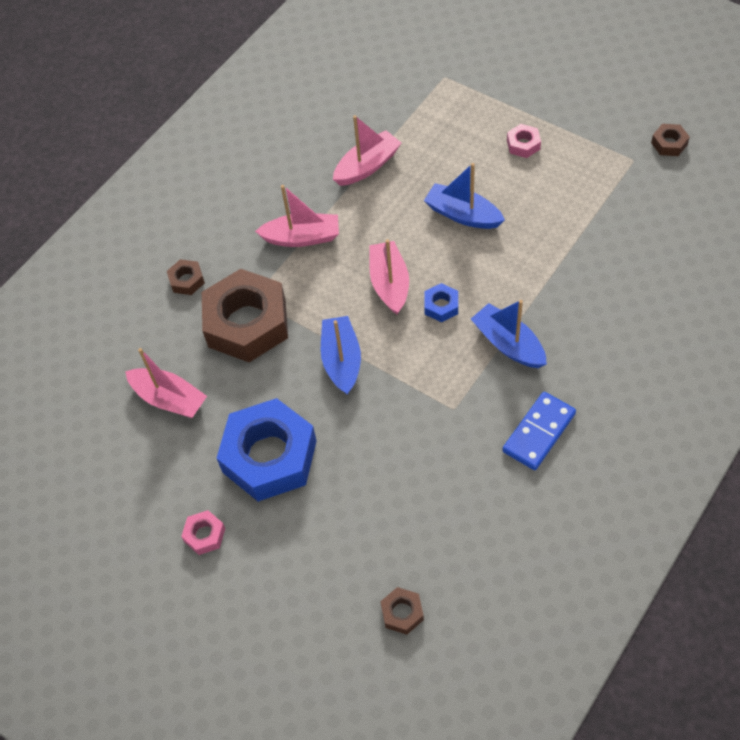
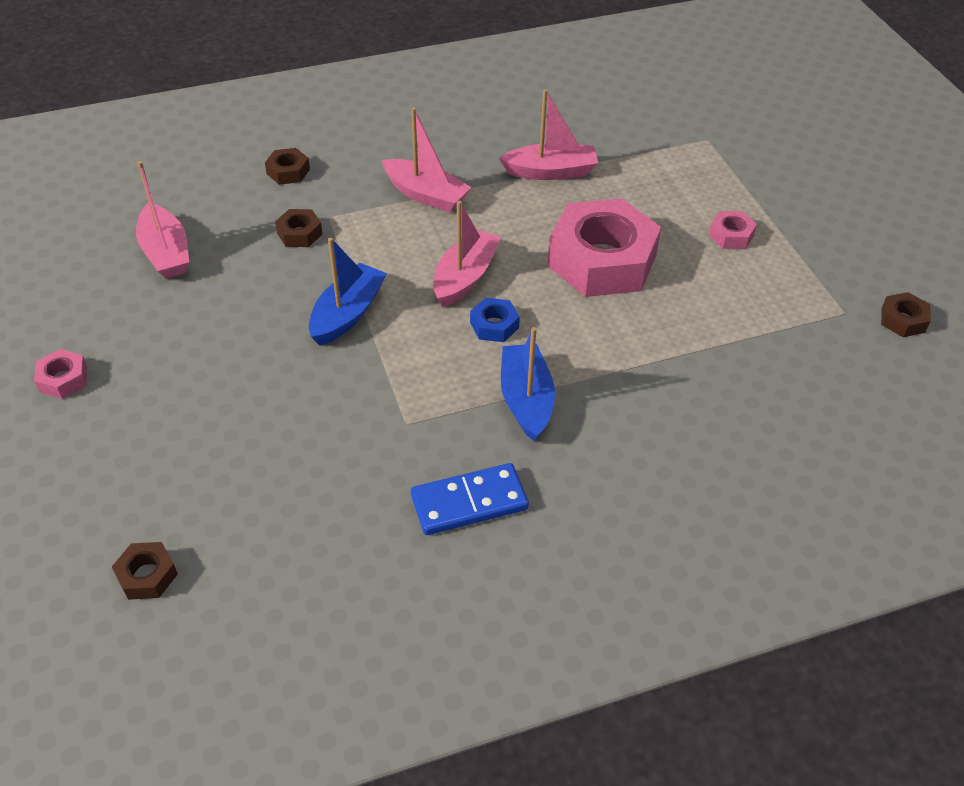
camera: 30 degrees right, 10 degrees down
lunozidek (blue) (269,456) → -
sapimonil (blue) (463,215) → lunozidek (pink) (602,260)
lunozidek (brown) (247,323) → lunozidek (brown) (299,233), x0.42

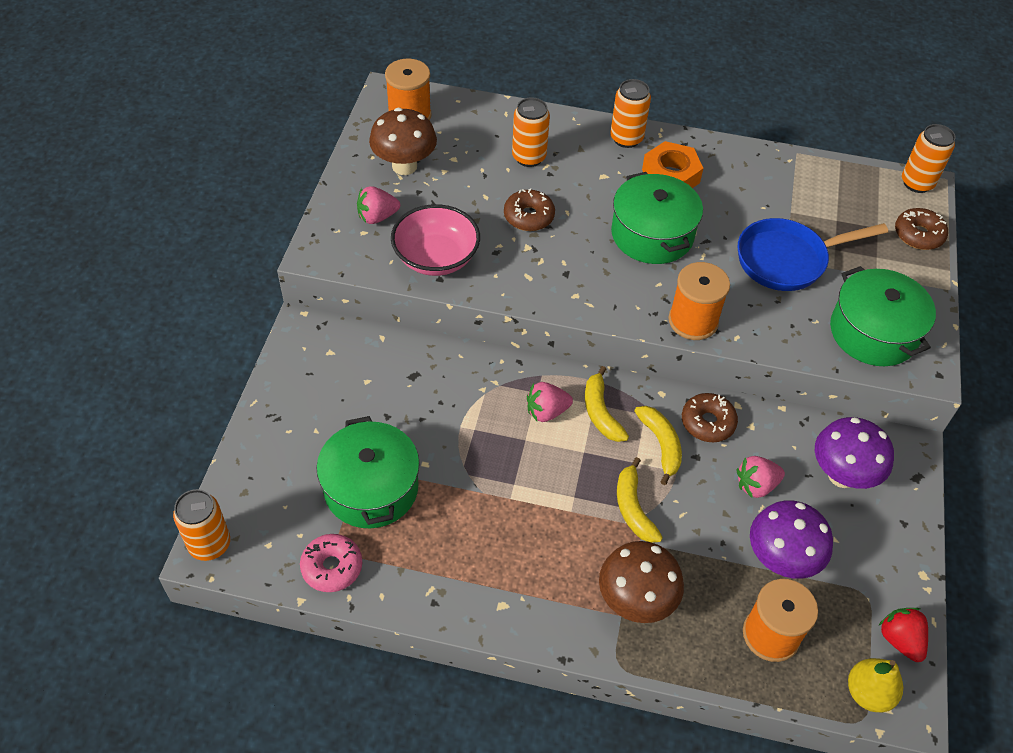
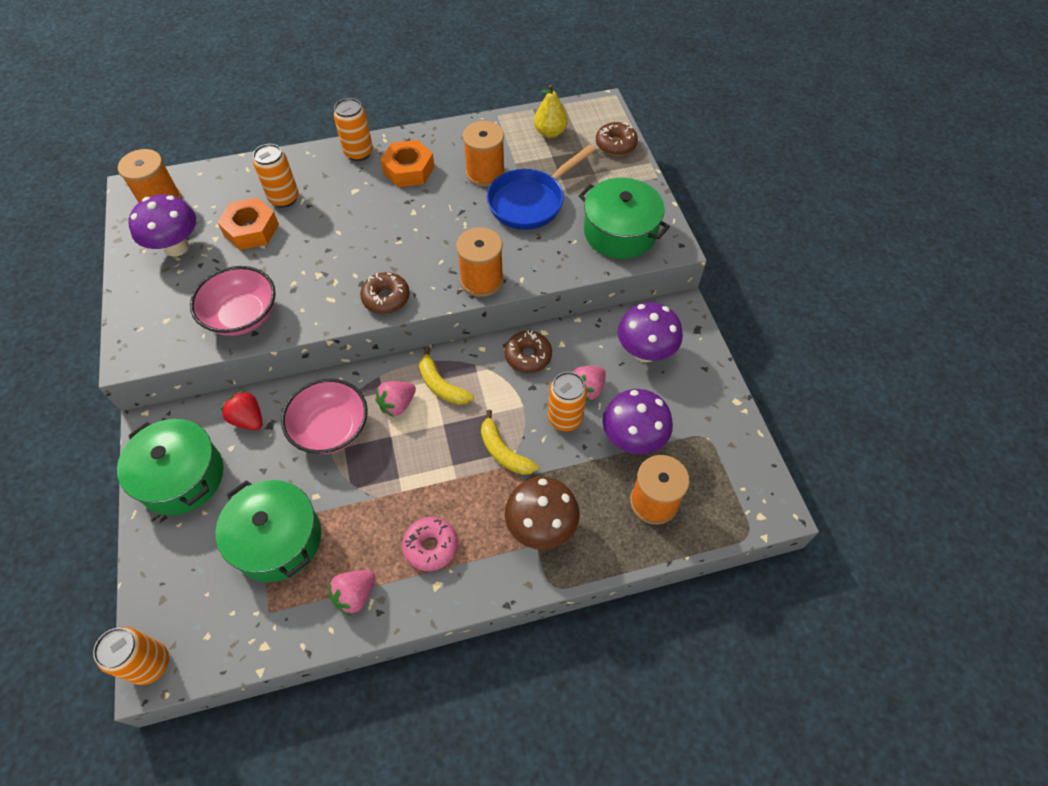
camera: 25 degrees left, 5 degrees up
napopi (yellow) (661,445) → -
- → lunozidek (orange) (251,230)
- → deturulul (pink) (331,429)
- → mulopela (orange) (485,173)
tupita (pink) (332,567) → tupita (pink) (431,546), moved
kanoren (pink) (377,217) → kanoren (pink) (355,595), moved
tupita (brown) (529,216) → tupita (brown) (386,298), moved
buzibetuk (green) (652,234) → buzibetuk (green) (182,477), moved
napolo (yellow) (868,693) → napolo (yellow) (550,132), moved
kanoren (red) (900,640) → kanoren (red) (248,419), moved
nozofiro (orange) (917,183) → nozofiro (orange) (565,419), moved
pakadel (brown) (404,166) → pakadel (purple) (177,247)

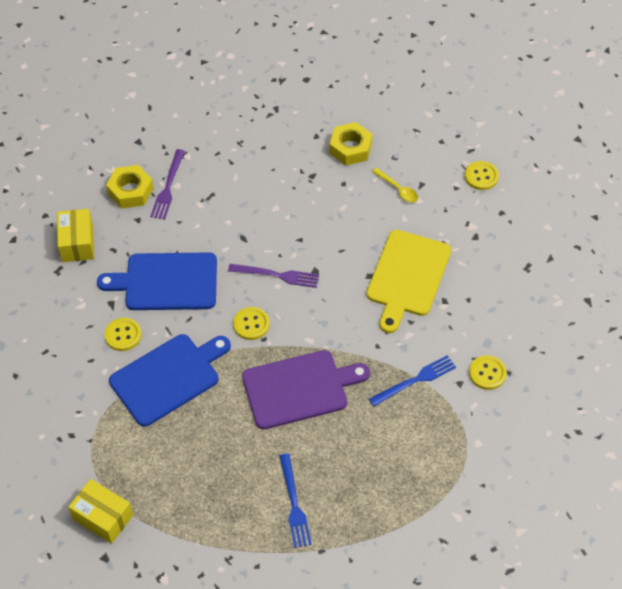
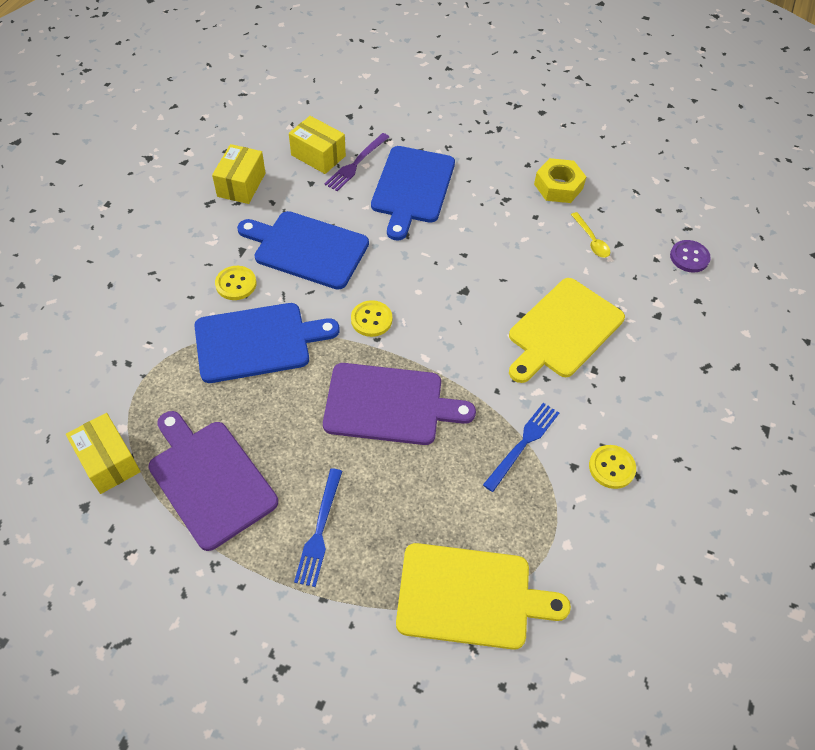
camera: 20 degrees right, 0 degrees up
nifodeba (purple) (277,275) → -
- → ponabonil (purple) (209,479)
- → ponabonil (blue) (412,188)
- → ponabonil (yellow) (470,596)
lunozidek (yellow) (130,191) → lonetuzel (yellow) (318,155)
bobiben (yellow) (481,176) → bobiben (purple) (689,257)
nifodeba (blue) (415,380) → nifodeba (blue) (523,444), 45 degrees counterclockwise

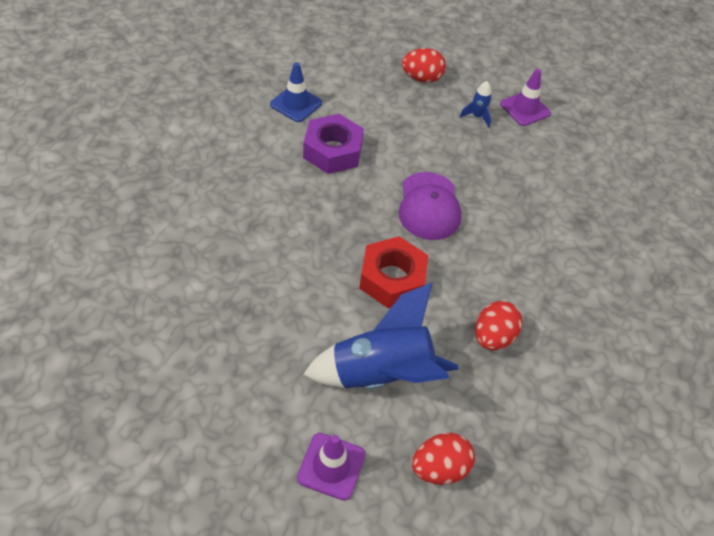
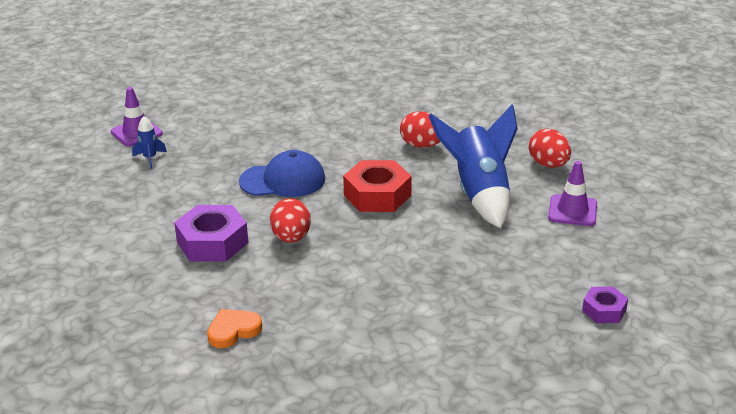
camera: 90 degrees left, 20 degrees down
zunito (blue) (296,104) → -
- → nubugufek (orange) (233,330)
- → lunozidek (purple) (604,310)
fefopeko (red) (421,78) → fefopeko (red) (291,238), moved
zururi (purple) (429,206) → zururi (blue) (283,180)

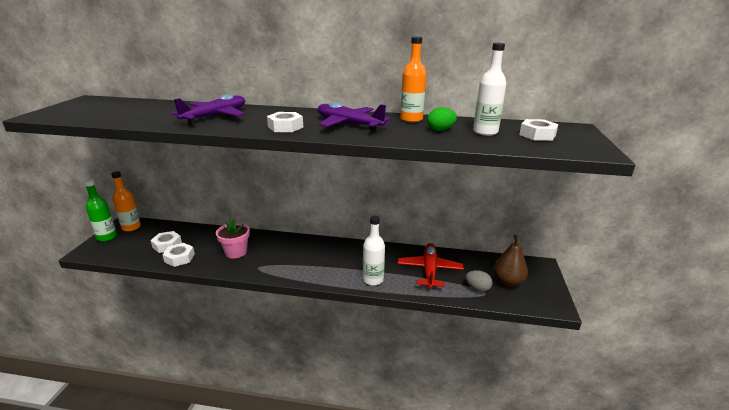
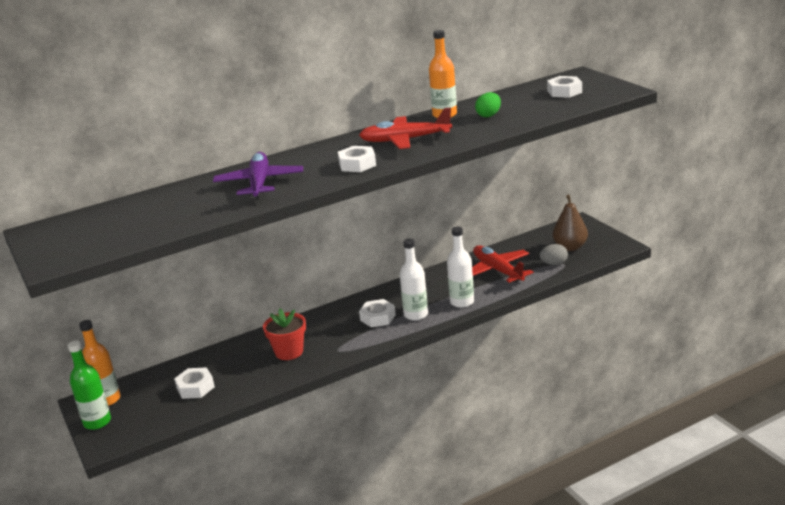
camera: 35 degrees left, 0 degrees up
lunozidek (white) (179,258) → lunozidek (white) (378,317), moved
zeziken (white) (485,132) → zeziken (white) (416,315), moved
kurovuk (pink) (236,252) → kurovuk (red) (289,352)
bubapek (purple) (349,124) → bubapek (red) (405,140)

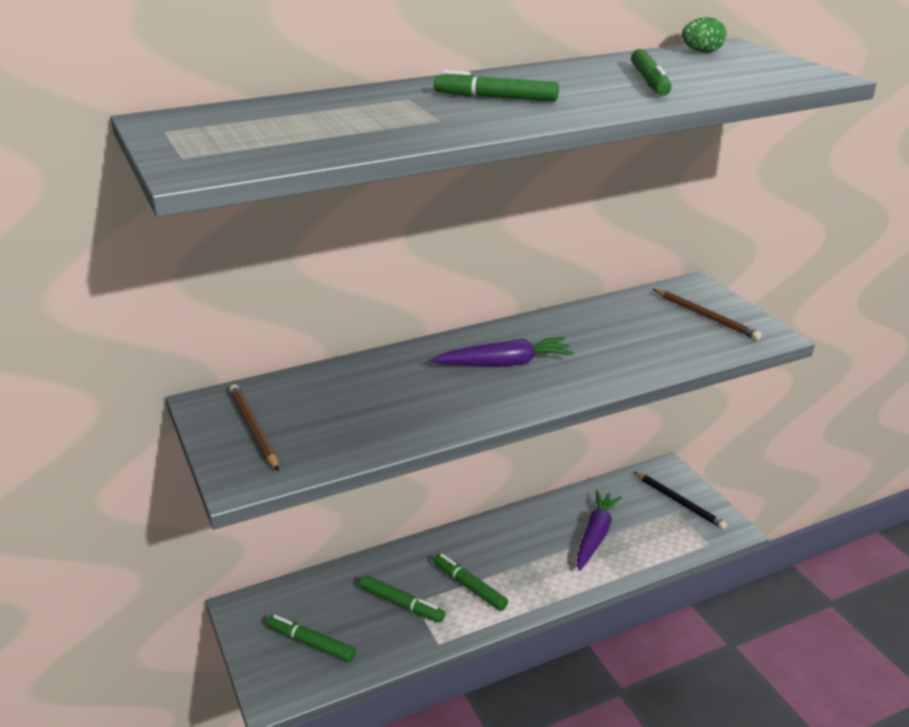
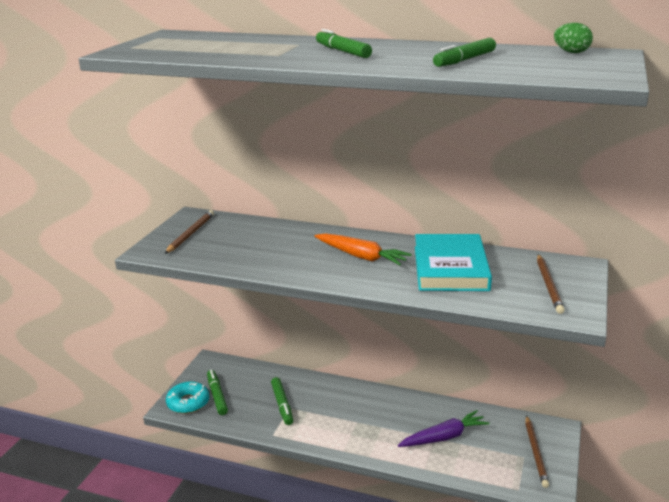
camera: 45 degrees right, 5 degrees down
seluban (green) (469,586) → -
- → tupita (turquoise) (188,403)
- → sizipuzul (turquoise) (450,268)
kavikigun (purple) (504,363) → kavikigun (orange) (361,256)
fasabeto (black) (679,502) → fasabeto (brown) (536,453)

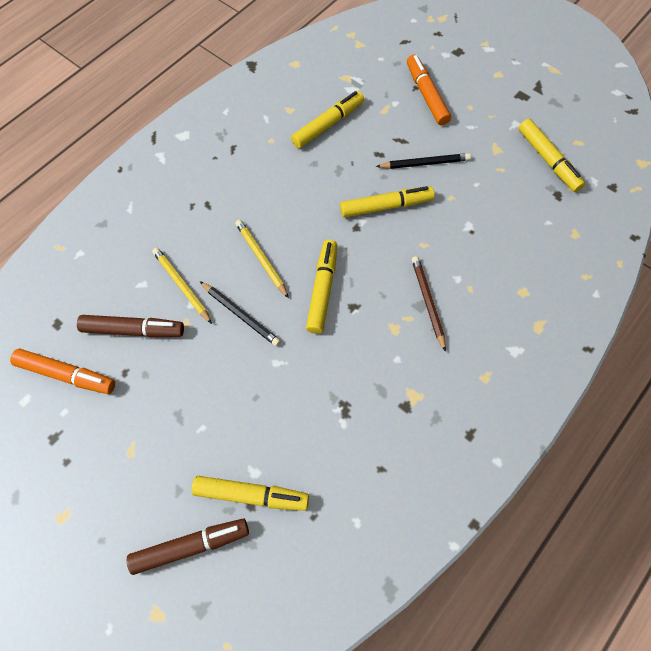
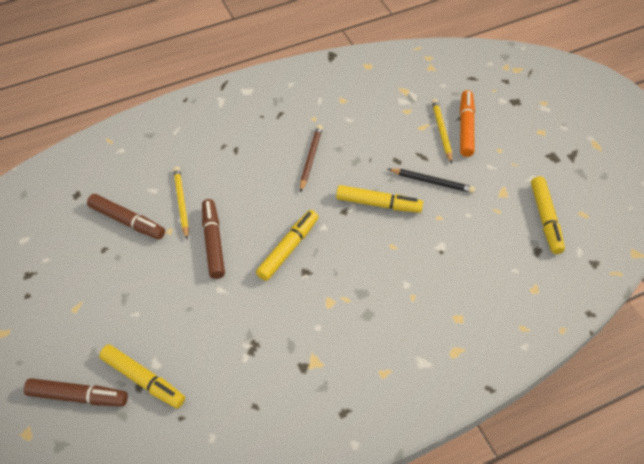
camera: 25 degrees right, 10 degrees down
seluban (orange) (66,375) → -
seluban (yellow) (328,124) → -
fasabeto (yellow) (261,258) → fasabeto (yellow) (441,131), moved
fasabeto (brown) (427,302) → fasabeto (brown) (310,158), moved
fasabeto (black) (241,315) → seluban (brown) (213,242)

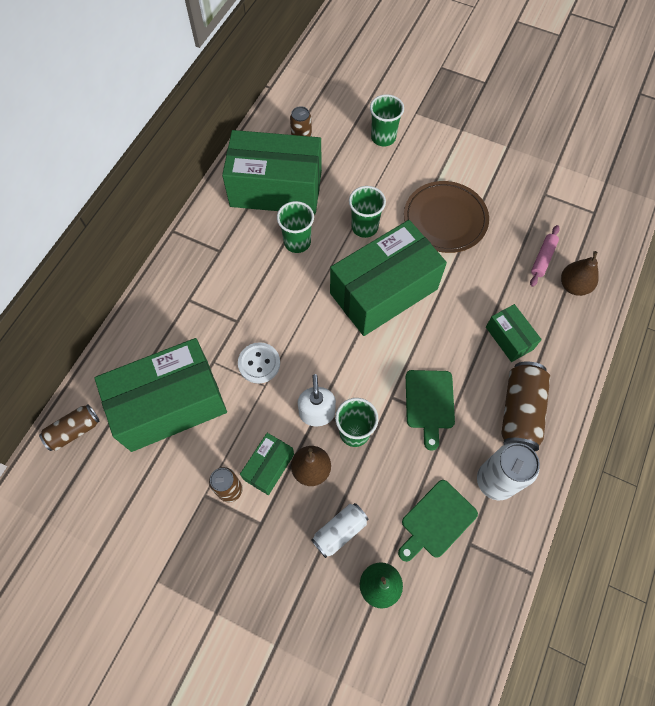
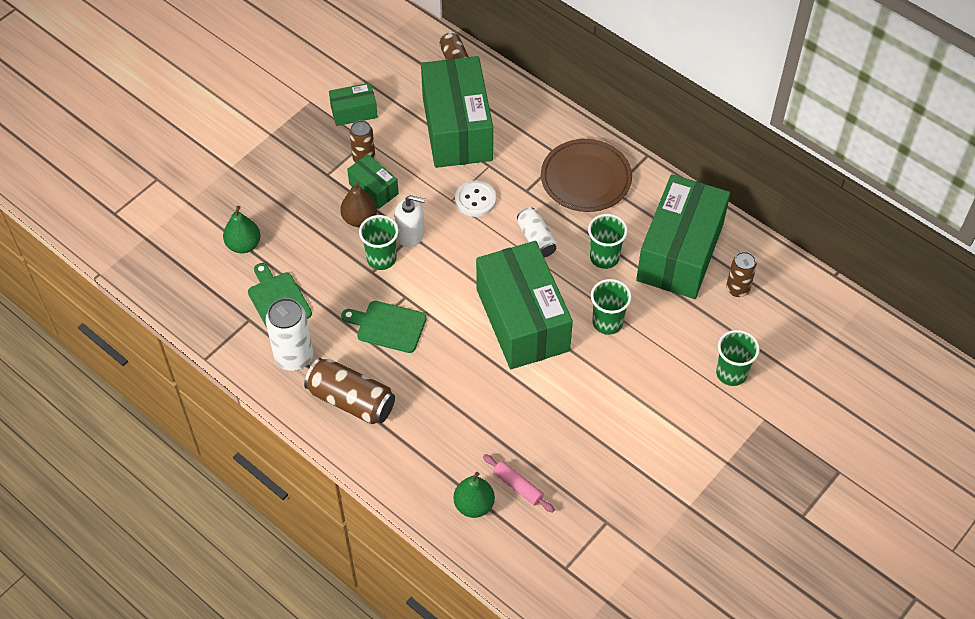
camera: 105 degrees right, 10 degrees down
nozofiro (white) (340,531) → nozofiro (white) (536,239), moved
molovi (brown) (445,219) → molovi (brown) (586,179), moved
lonetuzel (green) (509,338) → lonetuzel (green) (354,112), moved
napolo (brown) (573,286) → napolo (green) (474,505)

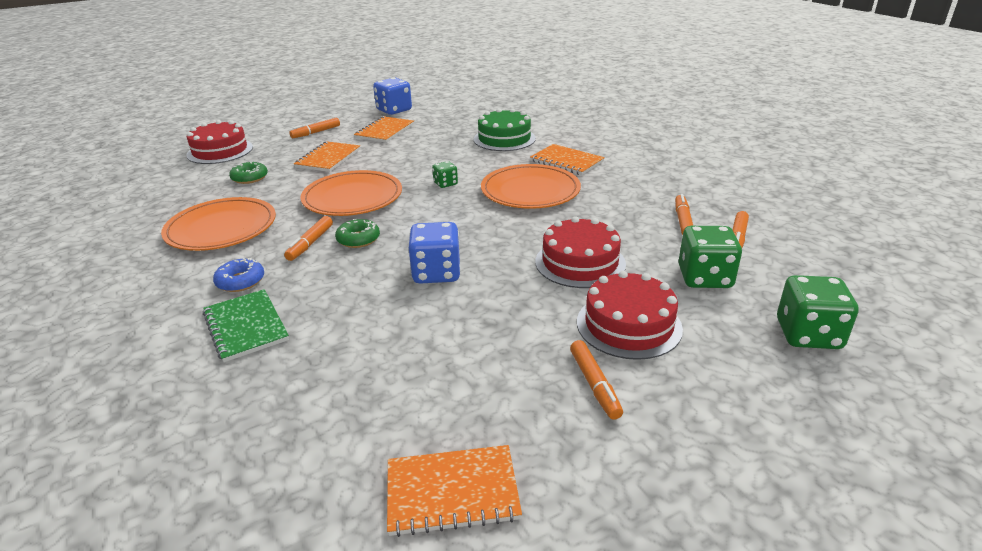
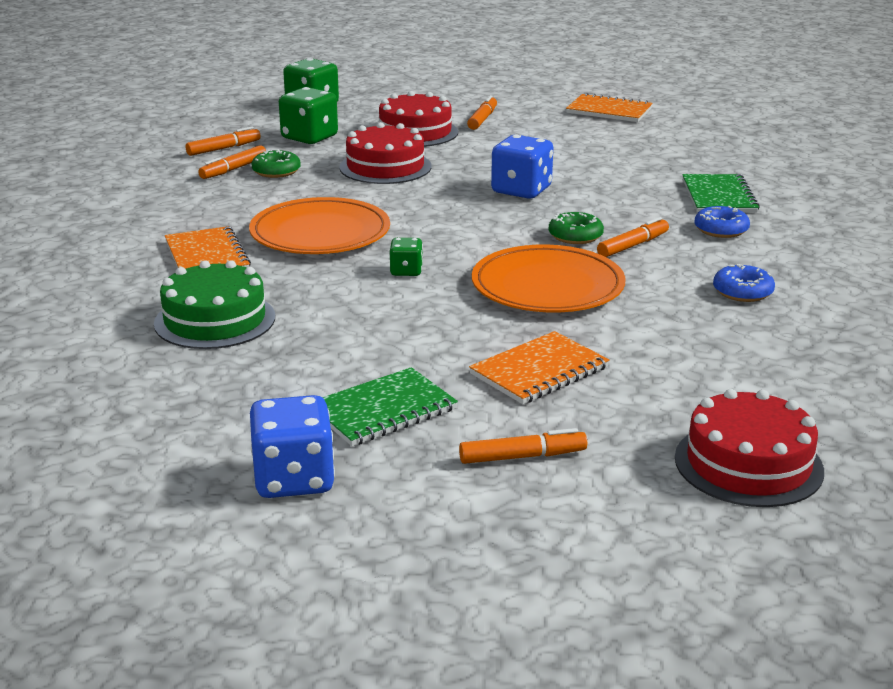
camera: 150 degrees left, 5 degrees down
tupita (green) (249,178) → tupita (green) (276,171), moved
molovi (orange) (221,228) → tupita (blue) (742,292)
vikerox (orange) (385,131) → vikerox (green) (383,410)

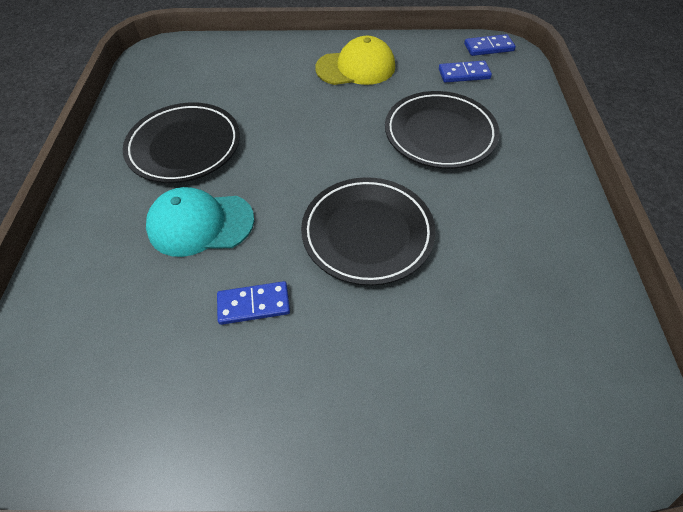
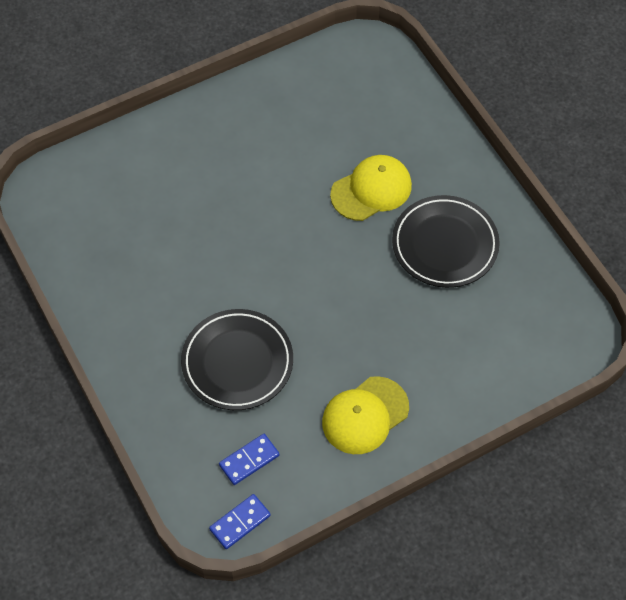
camera: 150 degrees right, 5 degrees up
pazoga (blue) (254,304) → -
molovi (black) (367,233) → -
zururi (turquoise) (200,224) → zururi (yellow) (371,190)

